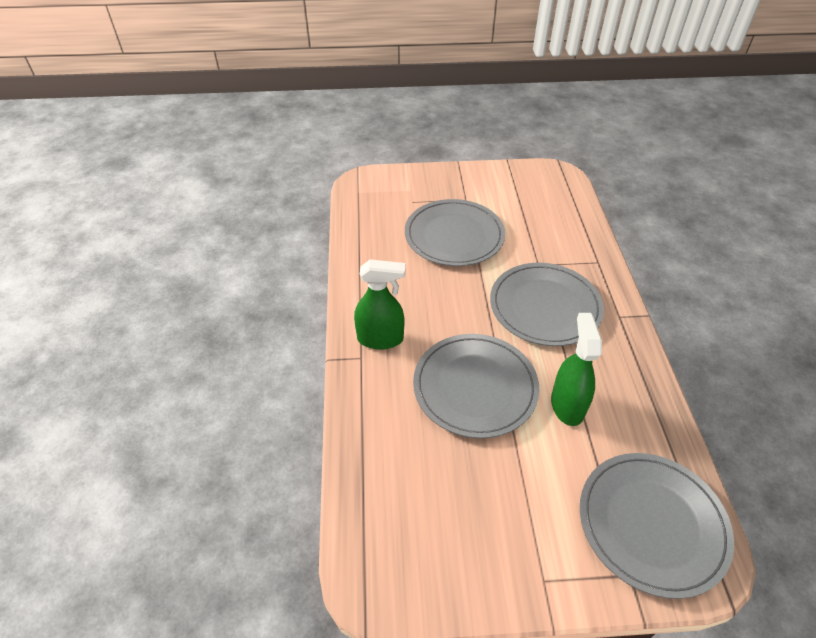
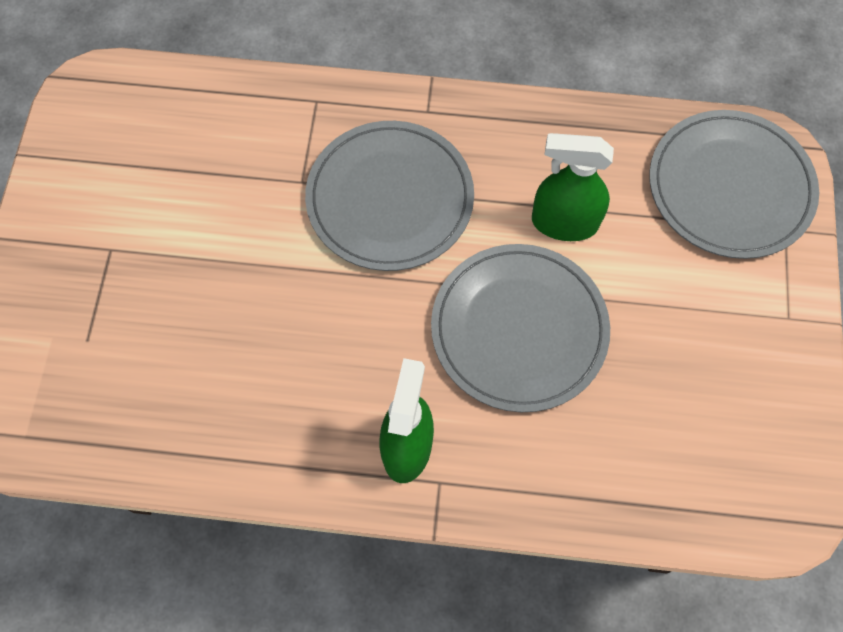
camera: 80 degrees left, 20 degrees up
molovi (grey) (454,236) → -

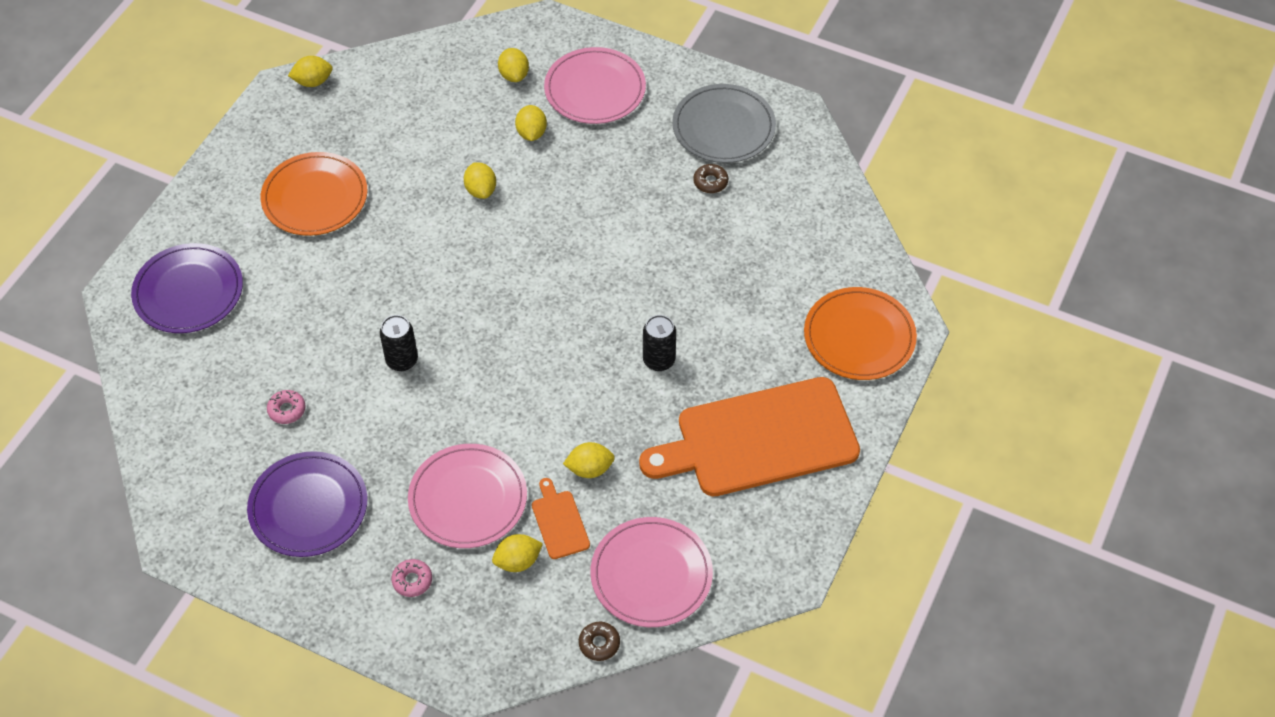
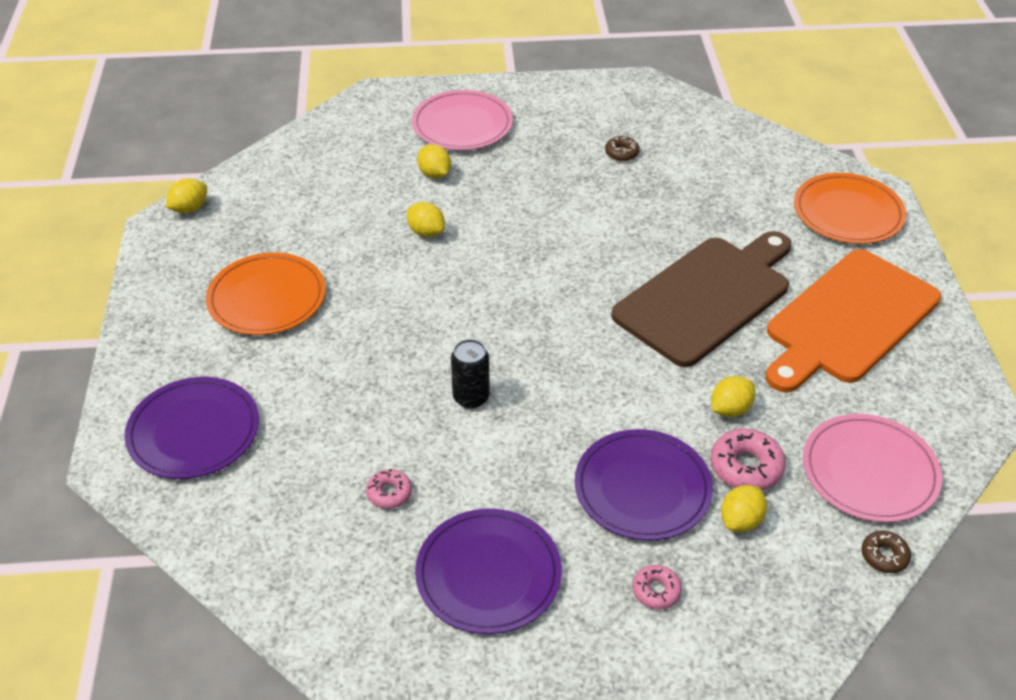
camera: 30 degrees left, 10 degrees down
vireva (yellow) (514,75) → -
molovi (grey) (723,127) → -
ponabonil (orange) (559,522) → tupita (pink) (746,467)
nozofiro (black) (659,360) → ponabonil (brown) (706,297)
molovi (pink) (468,499) → molovi (purple) (642,488)

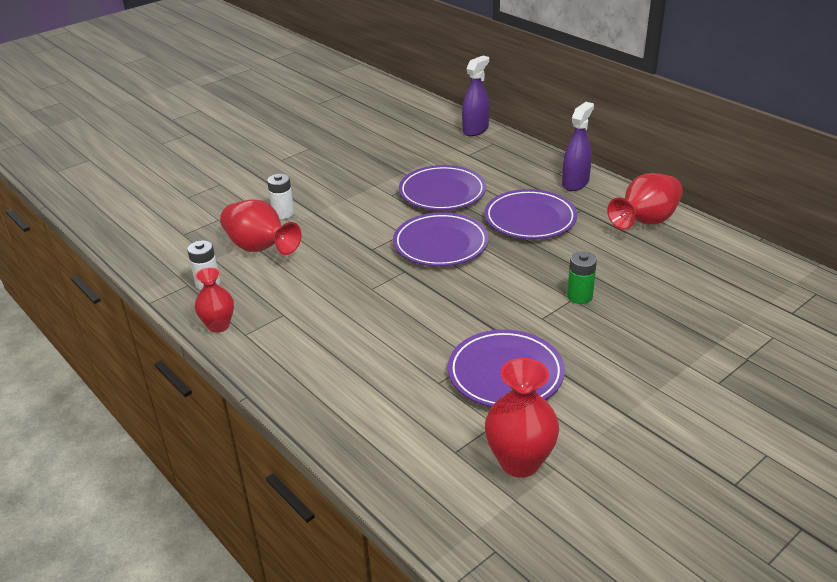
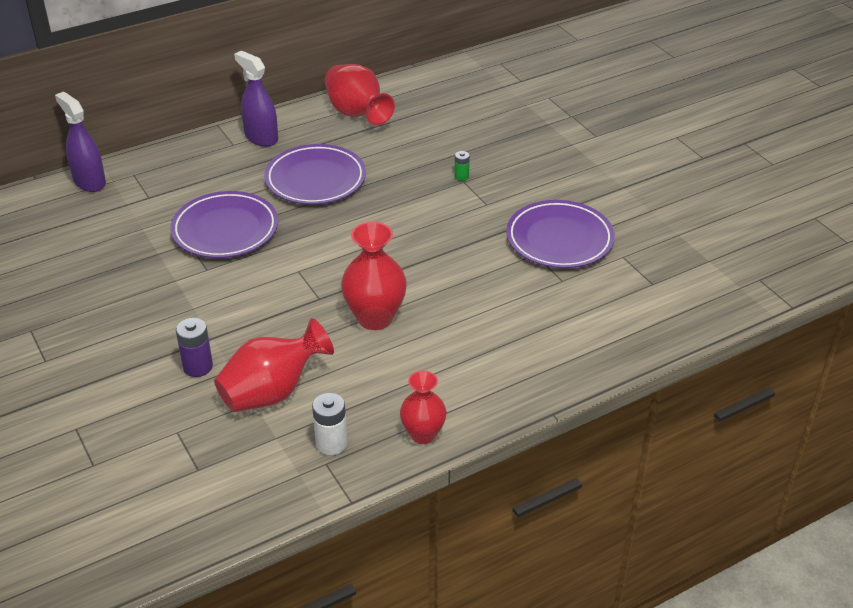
camera: 80 degrees left, 5 degrees up
molovi (purple) (440,244) → -
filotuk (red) (519,462) → filotuk (red) (375,318), moved
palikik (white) (283,213) → palikik (purple) (198,367)
palikik (green) (579,296) → palikik (green) (461,176), x0.59

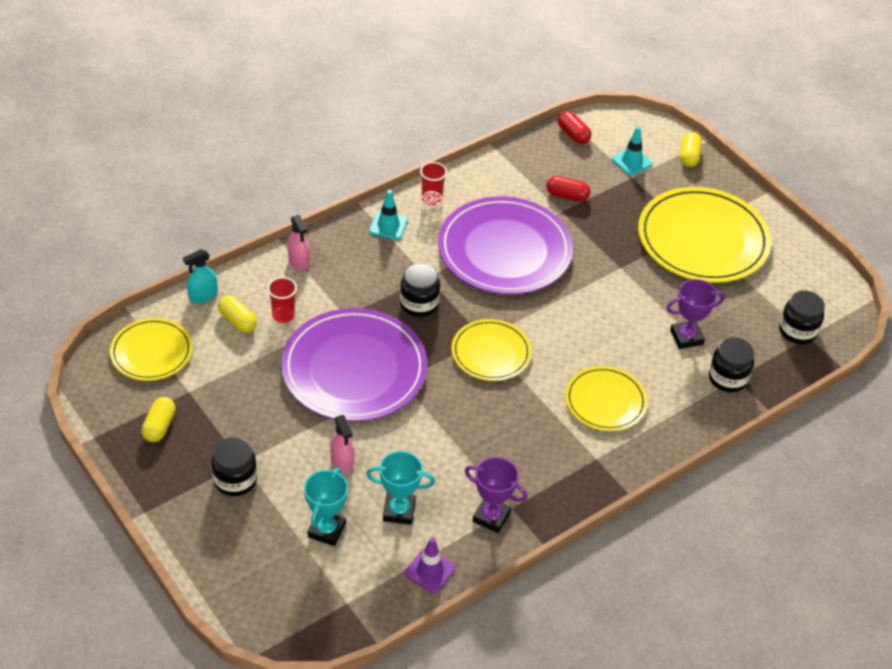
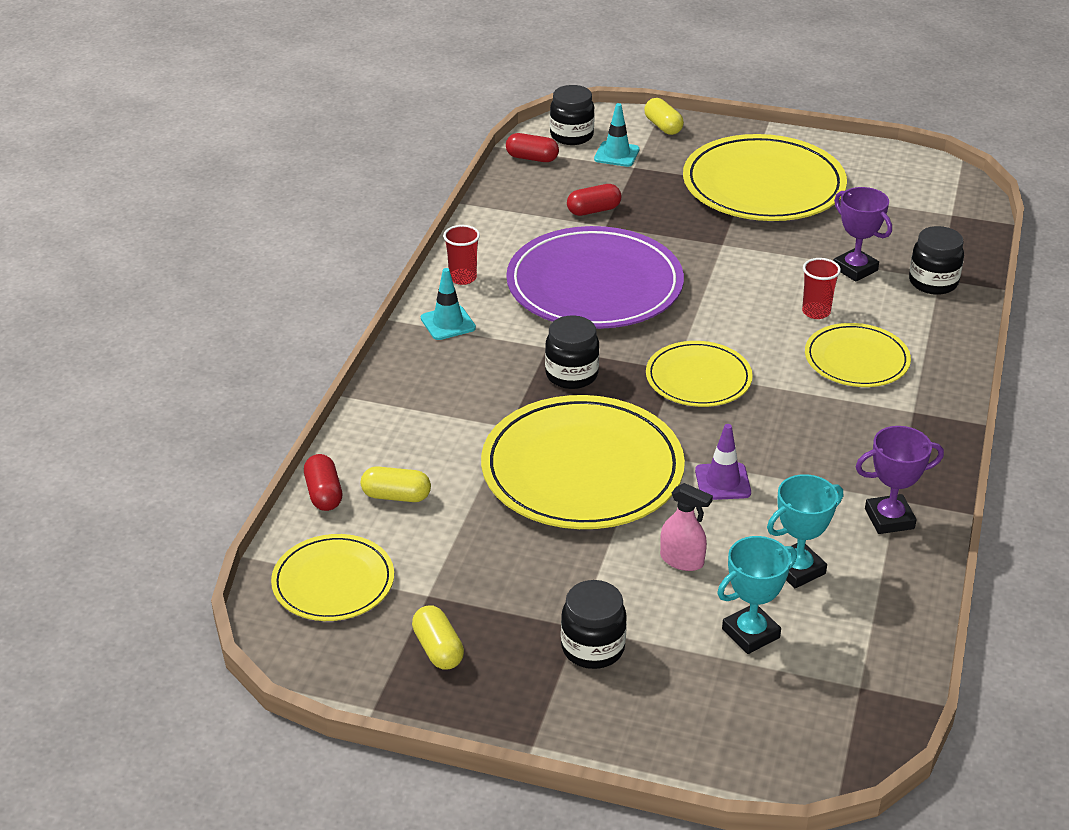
camera: 35 degrees left, 10 degrees down
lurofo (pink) (299,262) → -
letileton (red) (283,315) → letileton (red) (816,312), moved
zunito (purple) (430,571) → zunito (purple) (722,482), moved
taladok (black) (797,331) → taladok (black) (571,136), moved
lurofo (turquoise) (203,295) → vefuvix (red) (324,494)
molovi (purple) (354,369) → molovi (yellow) (582,469)
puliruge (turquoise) (326,530) → puliruge (turquoise) (750,633), 75 degrees clockwise
puliruge (purple) (686,337) → puliruge (purple) (855,269), 75 degrees counterclockwise

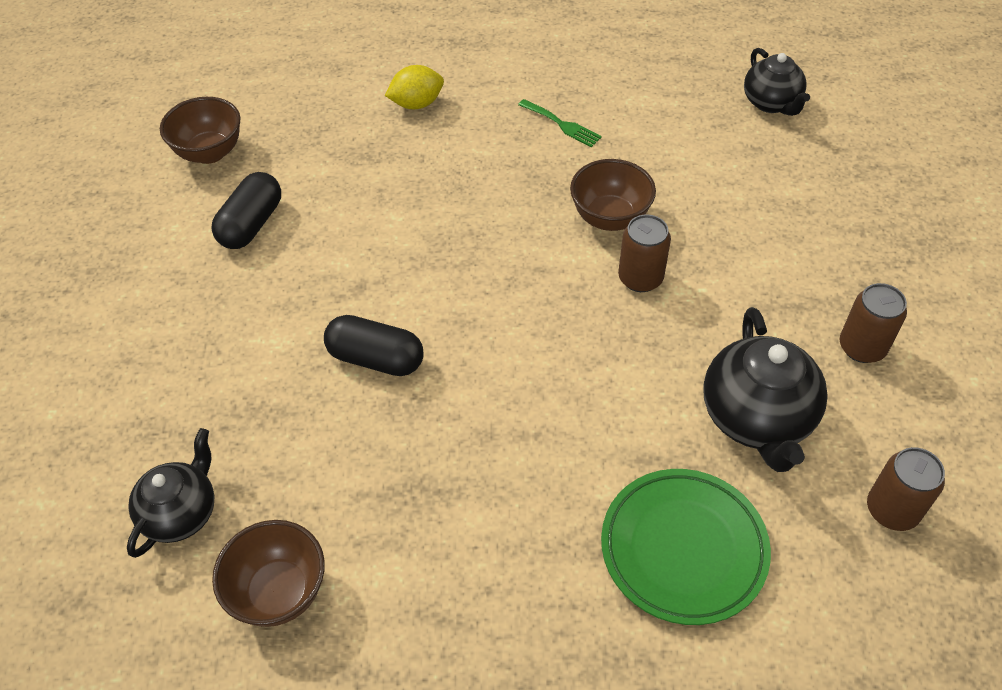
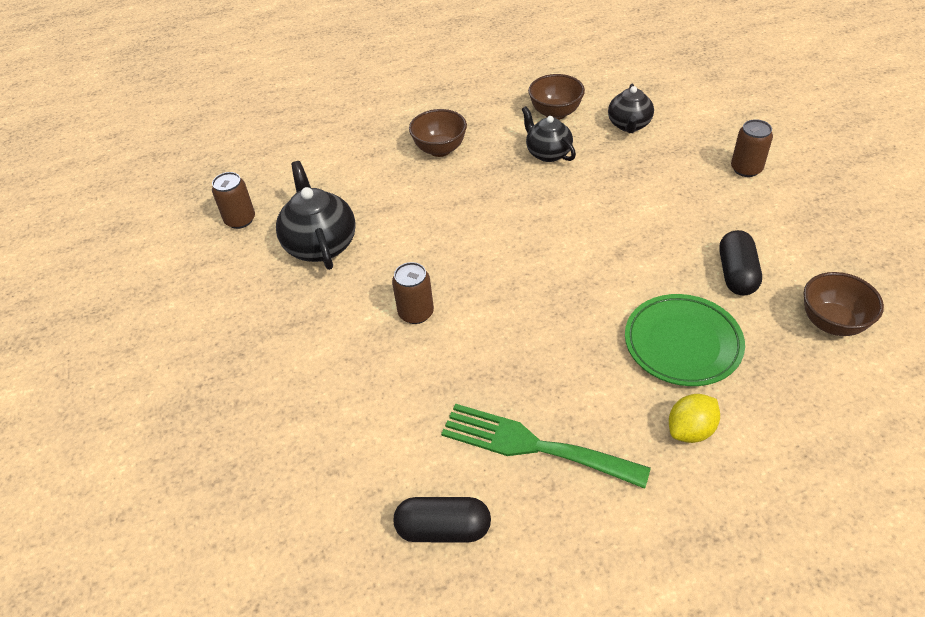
camera: 165 degrees right, 5 degrees down
vefuvix (black) (376,359) → vefuvix (black) (443,529), moved
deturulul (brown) (609,218) → deturulul (brown) (440,149), moved
molovi (green) (683,549) → molovi (green) (682,344), moved
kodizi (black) (771,103) → kodizi (black) (547,153), moved
nozofiro (brown) (862,347) → nozofiro (brown) (746,169), moved
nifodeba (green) (562,124) → nifodeba (green) (533,446), x2.09

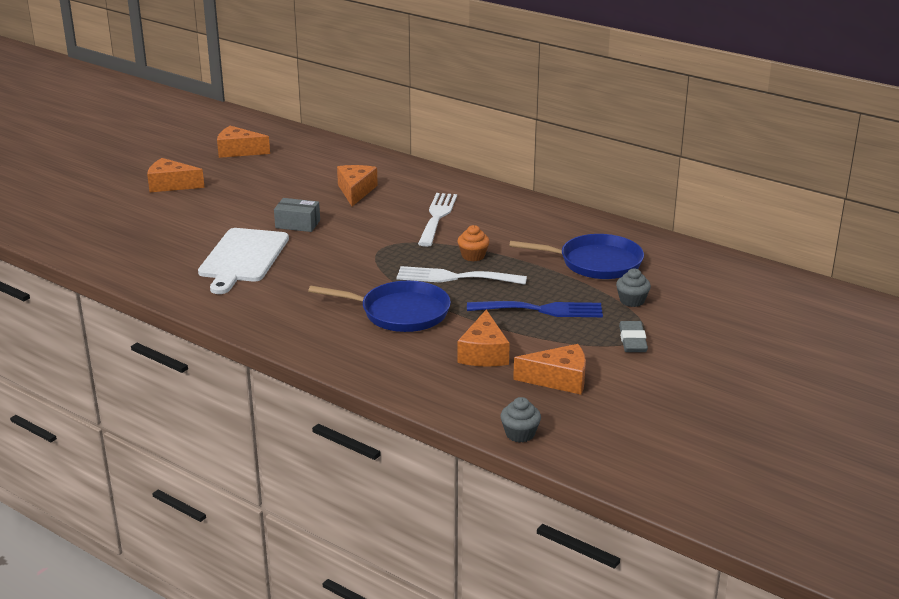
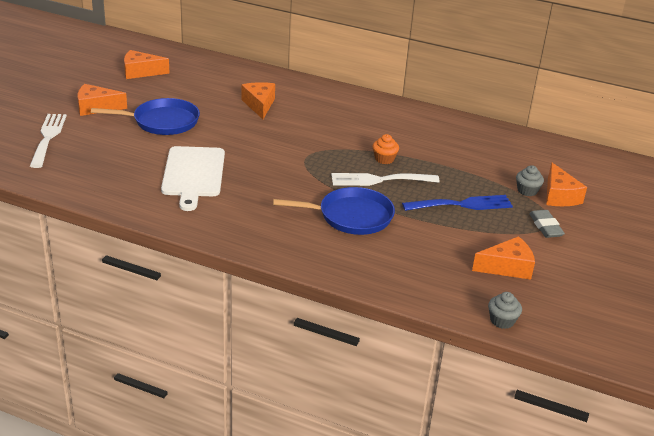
camera: 15 degrees left, 5 degrees up
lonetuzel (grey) (297,224) → -
nifodeba (white) (437,217) → nifodeba (white) (48,137), moved
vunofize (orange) (484,353) → vunofize (orange) (559,196), moved
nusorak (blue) (596,263) → nusorak (blue) (162,122), moved

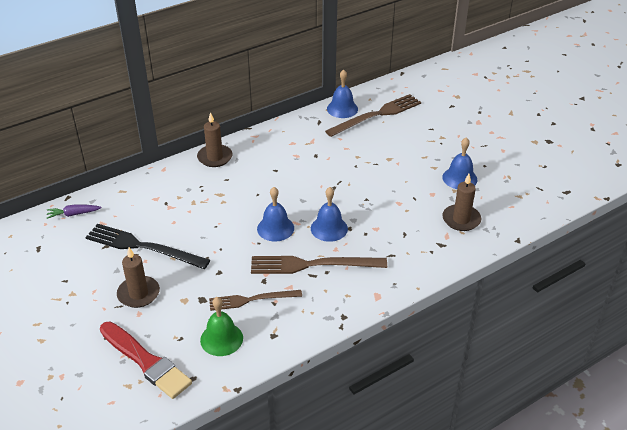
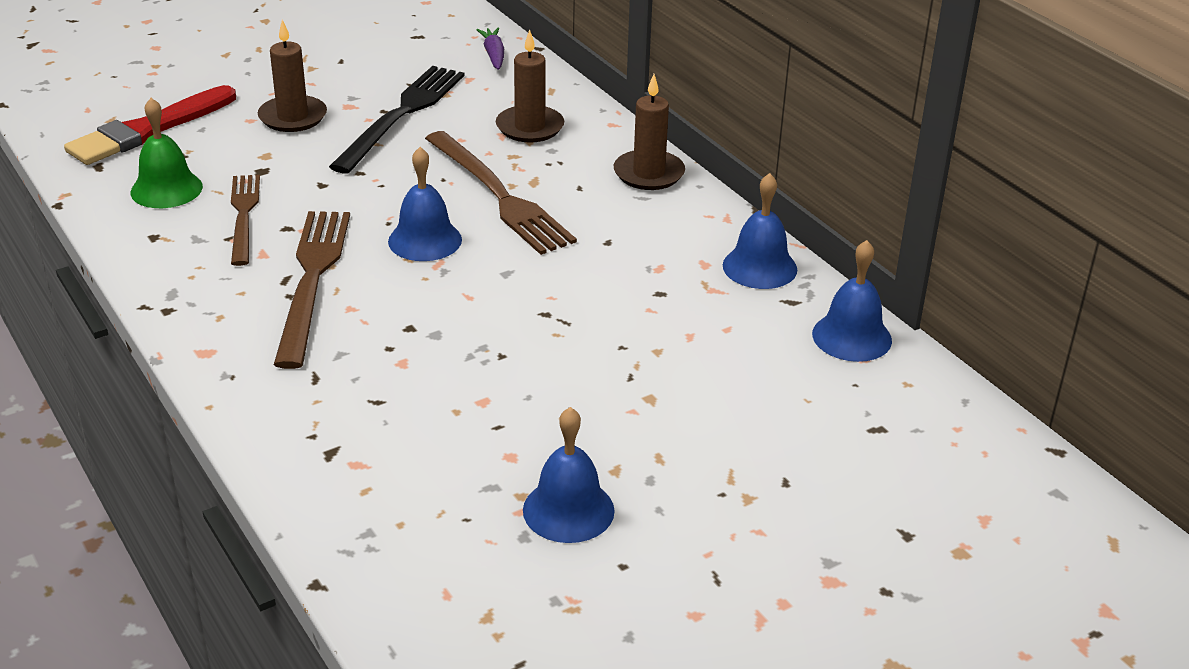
camera: 90 degrees right, 5 degrees down
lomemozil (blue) (329,228) → lomemozil (blue) (759,267), moved
nifodeba (brown) (376,115) → nifodeba (brown) (498,195), moved
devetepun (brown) (461,219) → devetepun (brown) (530,127), moved

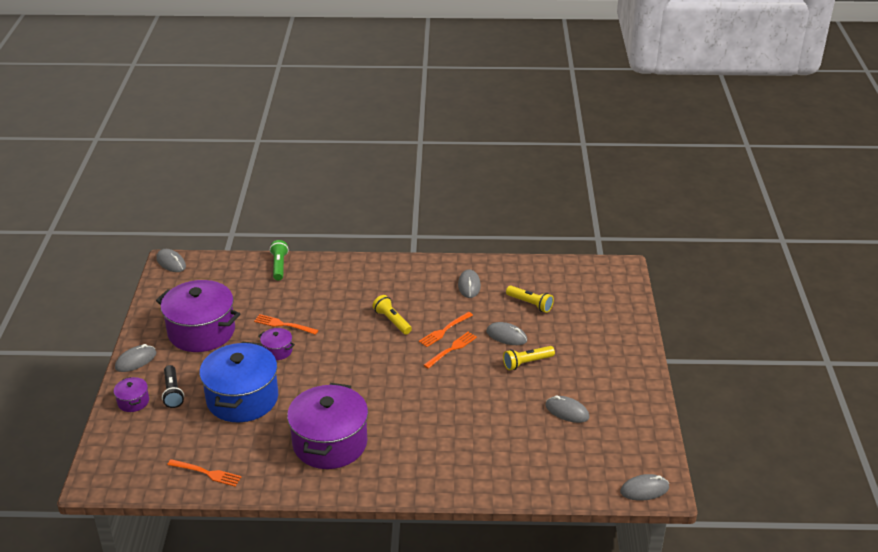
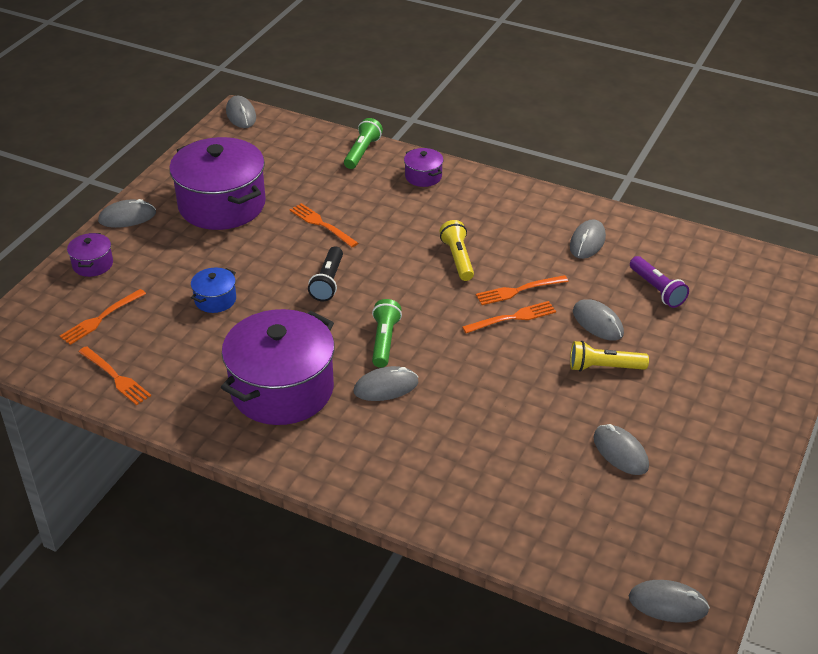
camera: 25 degrees right, 5 degrees up
- → nifodeba (orange) (100,318)
- → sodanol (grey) (386,387)
- → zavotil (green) (384,341)
zavotil (black) (172,392) → zavotil (black) (328,282), moved
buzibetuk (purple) (277,351) → buzibetuk (purple) (423,176), moved
zavotil (yellow) (530,304) → zavotil (purple) (657,290)
buzibetuk (blue) (242,398) → buzibetuk (blue) (215,300), x0.44

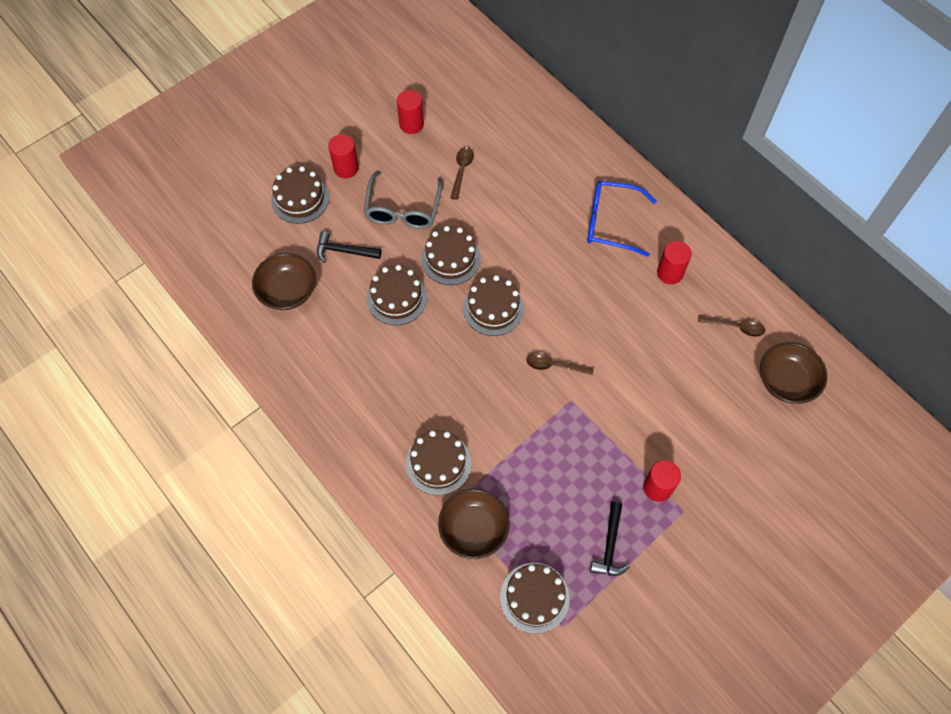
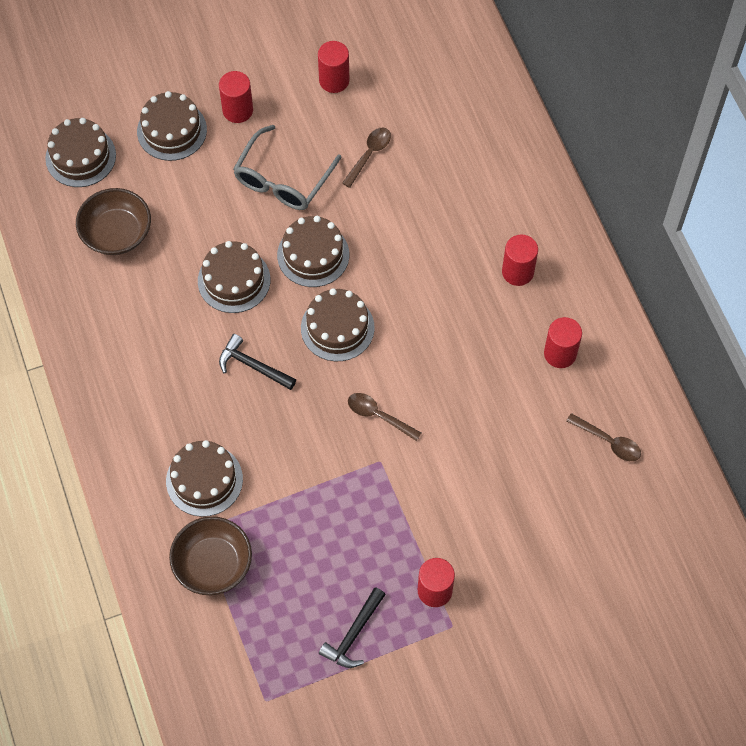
camera: 20 degrees right, 0 degrees up
deturulul (brown) (786,381) → -
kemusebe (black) (344,251) → kemusebe (black) (253,366), moved
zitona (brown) (534,597) → zitona (brown) (80,156), moved
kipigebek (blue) (611,222) → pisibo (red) (517,272)

